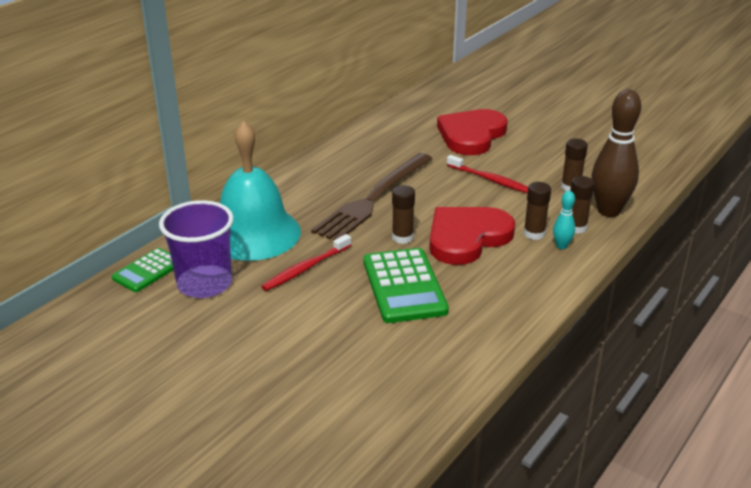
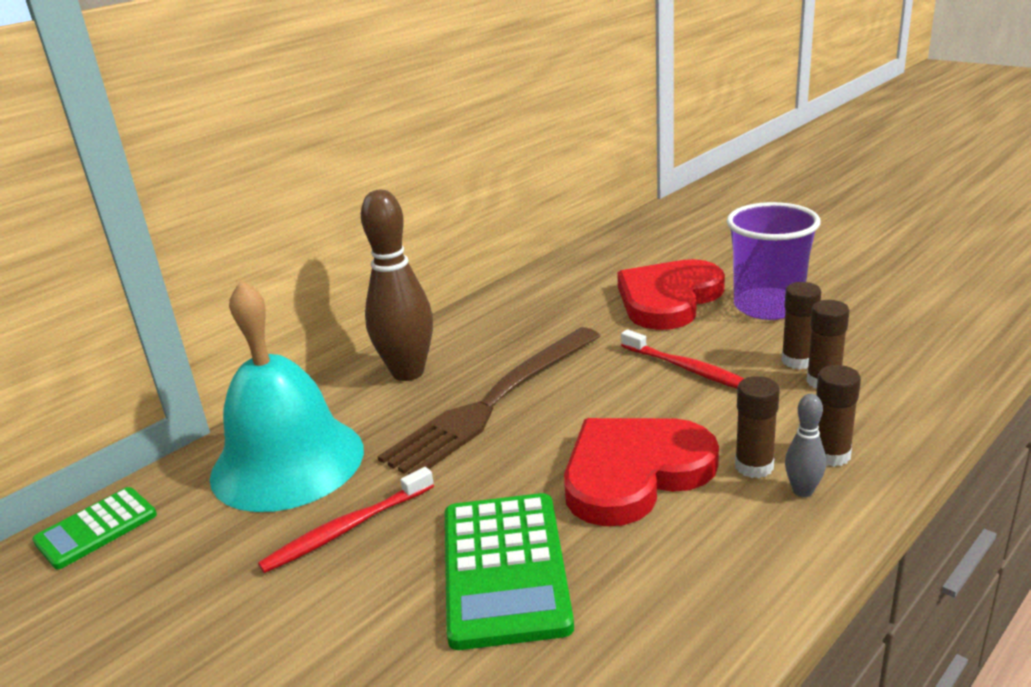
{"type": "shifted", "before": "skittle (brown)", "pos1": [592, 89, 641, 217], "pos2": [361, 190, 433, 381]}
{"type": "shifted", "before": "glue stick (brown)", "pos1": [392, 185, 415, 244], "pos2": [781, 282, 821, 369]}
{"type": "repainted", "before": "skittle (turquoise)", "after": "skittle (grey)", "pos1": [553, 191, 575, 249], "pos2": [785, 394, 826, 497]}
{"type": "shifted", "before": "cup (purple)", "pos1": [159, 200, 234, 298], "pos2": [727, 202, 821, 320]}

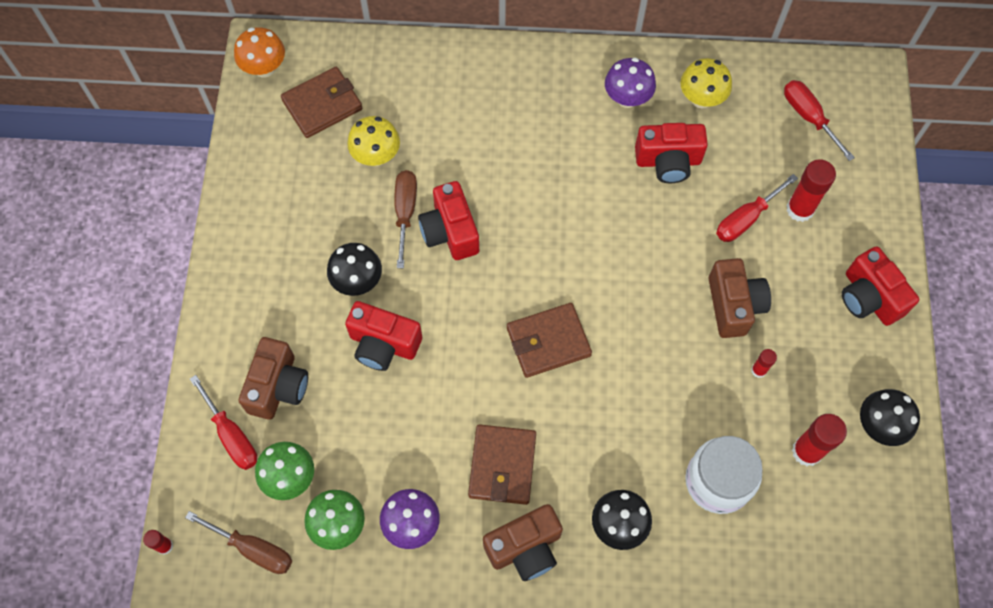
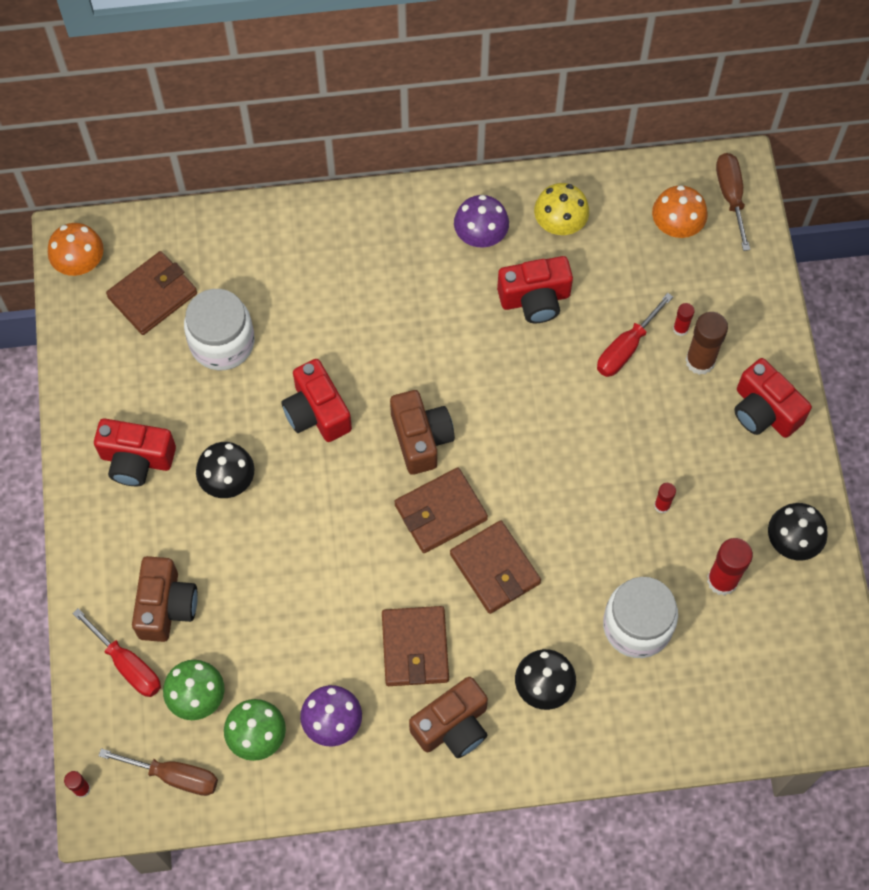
{"type": "swapped", "before": "hand screwdriver (scarlet)", "after": "fungus (orange)", "pos1": [784, 80, 855, 161], "pos2": [652, 185, 707, 238]}
{"type": "swapped", "before": "fungus (golden)", "after": "preserve jar (white)", "pos1": [347, 116, 400, 166], "pos2": [184, 289, 255, 370]}
{"type": "scaled", "before": "glue stick (scarlet)", "pos1": [786, 159, 836, 222], "pos2": [673, 303, 695, 336], "scale": 0.53}
{"type": "shifted", "before": "hand screwdriver (brown)", "pos1": [394, 170, 417, 268], "pos2": [716, 153, 750, 251]}
{"type": "shifted", "before": "photo camera (brown)", "pos1": [709, 258, 771, 338], "pos2": [390, 390, 455, 475]}
{"type": "shifted", "before": "photo camera (scarlet)", "pos1": [345, 301, 422, 371], "pos2": [94, 418, 176, 486]}
{"type": "new", "after": "glue stick (brown)", "pos2": [685, 312, 728, 375]}
{"type": "new", "after": "card wallet (brown)", "pos2": [450, 520, 541, 614]}

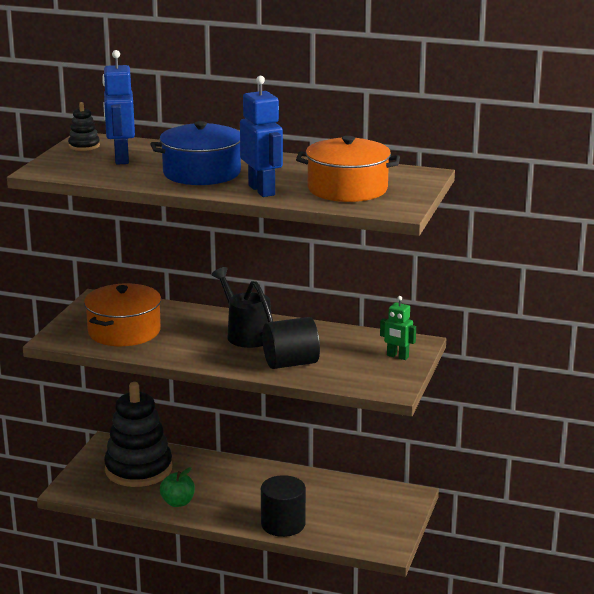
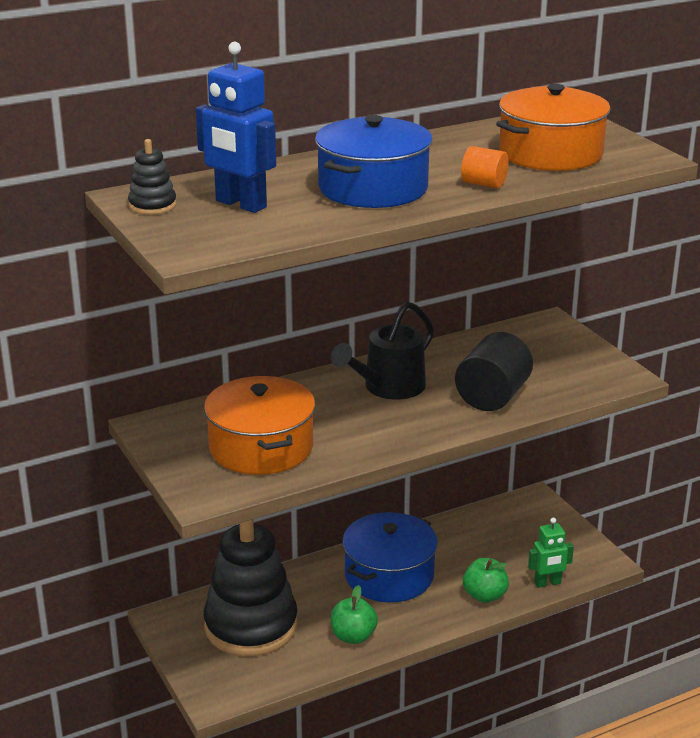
{"type": "swapped", "before": "toy robot (cobalt)", "after": "cylinder (orange)", "pos1": [240, 76, 283, 197], "pos2": [461, 146, 509, 189]}
{"type": "rotated", "before": "watering can (ebony)", "pos1": [211, 267, 273, 348], "pos2": [331, 302, 434, 400], "turn": -60}
{"type": "shifted", "before": "toy robot (leaf-green)", "pos1": [380, 296, 416, 360], "pos2": [528, 518, 574, 588]}
{"type": "swapped", "before": "cylinder (ebony)", "after": "apple (leaf-green)", "pos1": [261, 475, 306, 537], "pos2": [463, 558, 509, 603]}
{"type": "new", "after": "cooking pot (cobalt)", "pos2": [342, 512, 438, 602]}

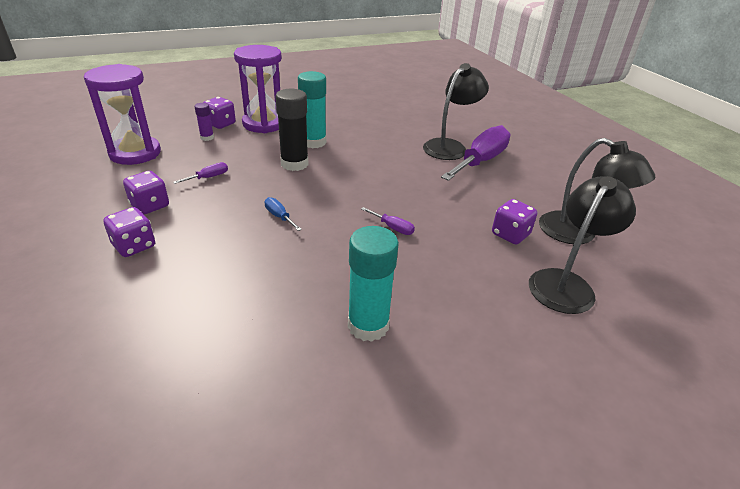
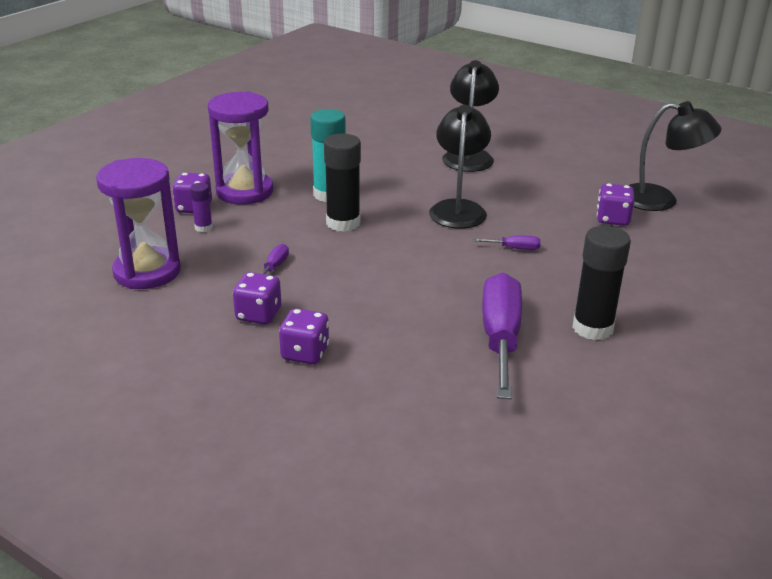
{"type": "shifted", "before": "hand screwdriver (purple)", "pos1": [441, 125, 510, 181], "pos2": [482, 273, 522, 399]}
{"type": "shifted", "before": "lamp (ebony)", "pos1": [529, 176, 636, 314], "pos2": [429, 105, 491, 229]}
{"type": "gone", "before": "hand screwdriver (cobalt)", "pos1": [265, 197, 302, 231]}
{"type": "repainted", "before": "glue stick (turquoise)", "after": "glue stick (ebony)", "pos1": [348, 226, 399, 342], "pos2": [572, 226, 631, 340]}

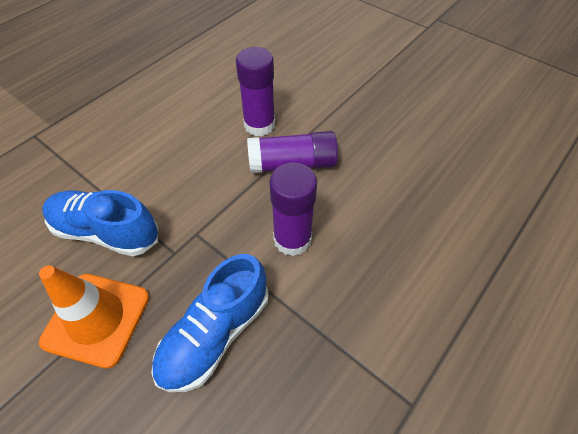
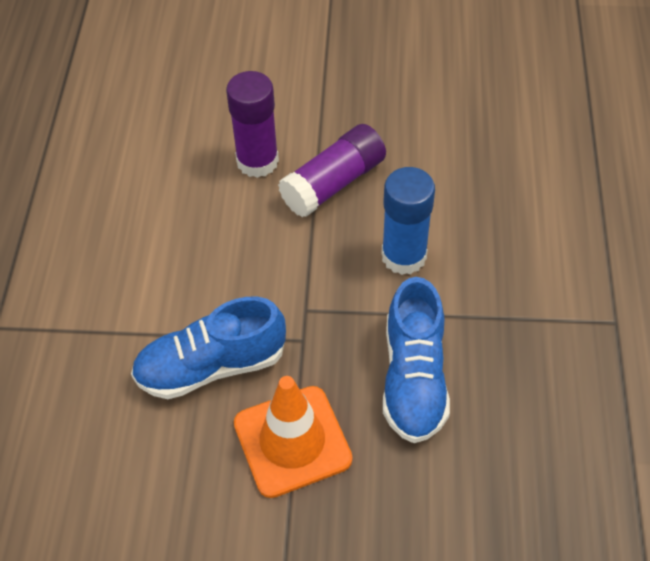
{"type": "repainted", "before": "glue stick (purple)", "after": "glue stick (cobalt)", "pos1": [269, 163, 317, 256], "pos2": [381, 167, 435, 275]}

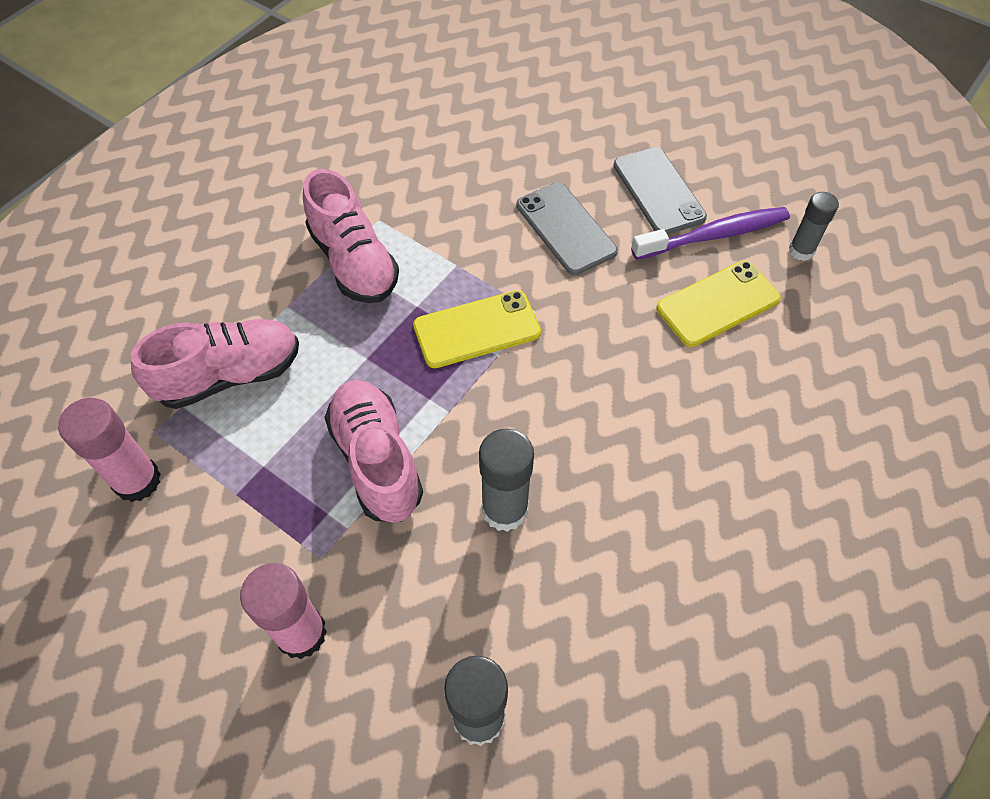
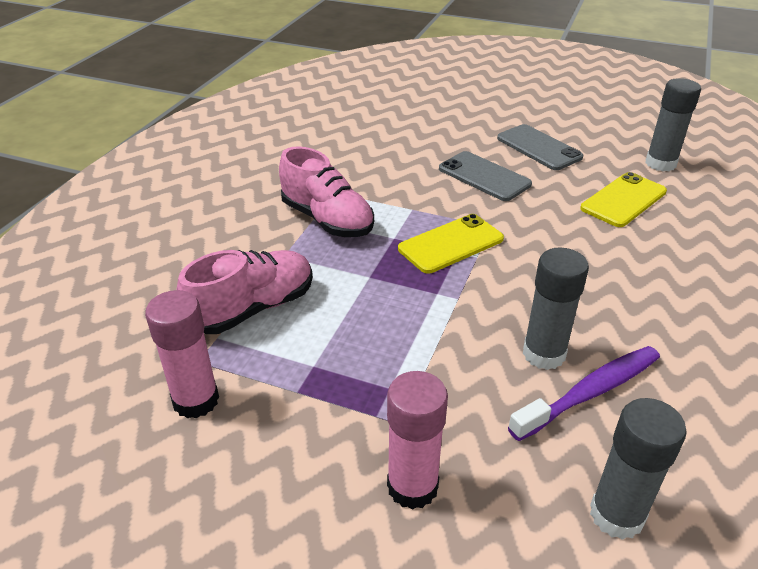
{"type": "scaled", "before": "glue stick (grey)", "pos1": [789, 192, 839, 261], "pos2": [645, 78, 701, 172], "scale": 1.54}
{"type": "shifted", "before": "tooth brush (purple)", "pos1": [631, 207, 790, 260], "pos2": [508, 346, 660, 441]}
{"type": "gone", "before": "sneaker (pink)", "pos1": [324, 380, 423, 523]}

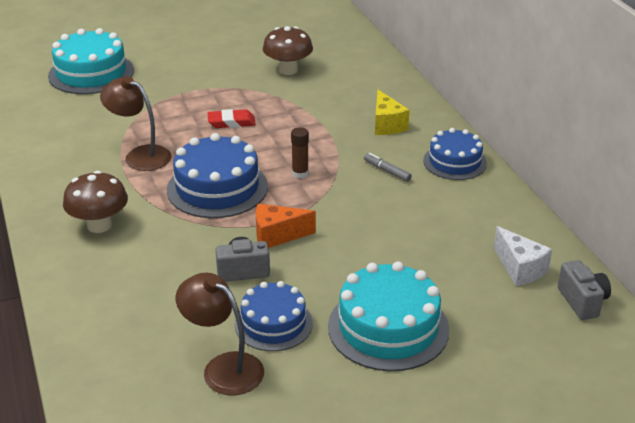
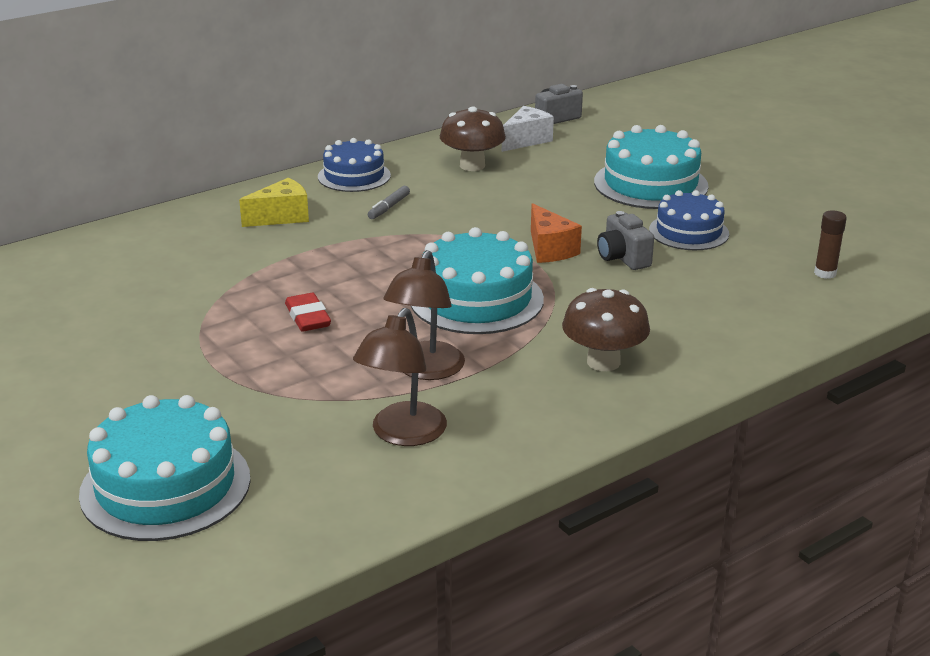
{"type": "shifted", "before": "fungus (brown)", "pos1": [263, 26, 313, 75], "pos2": [440, 106, 506, 171]}
{"type": "shifted", "before": "glue stick (brown)", "pos1": [291, 127, 309, 179], "pos2": [814, 210, 847, 279]}
{"type": "repainted", "before": "cake (cobalt)", "after": "cake (turquoise)", "pos1": [167, 133, 268, 218], "pos2": [411, 227, 544, 334]}
{"type": "shifted", "before": "lamp (brown)", "pos1": [176, 273, 264, 395], "pos2": [353, 308, 447, 446]}

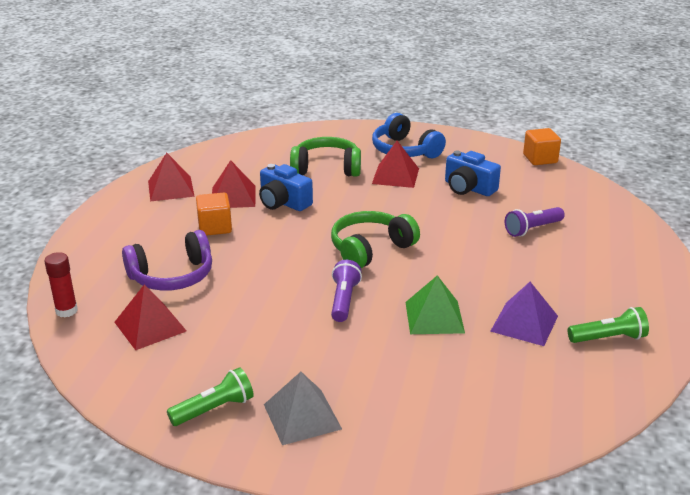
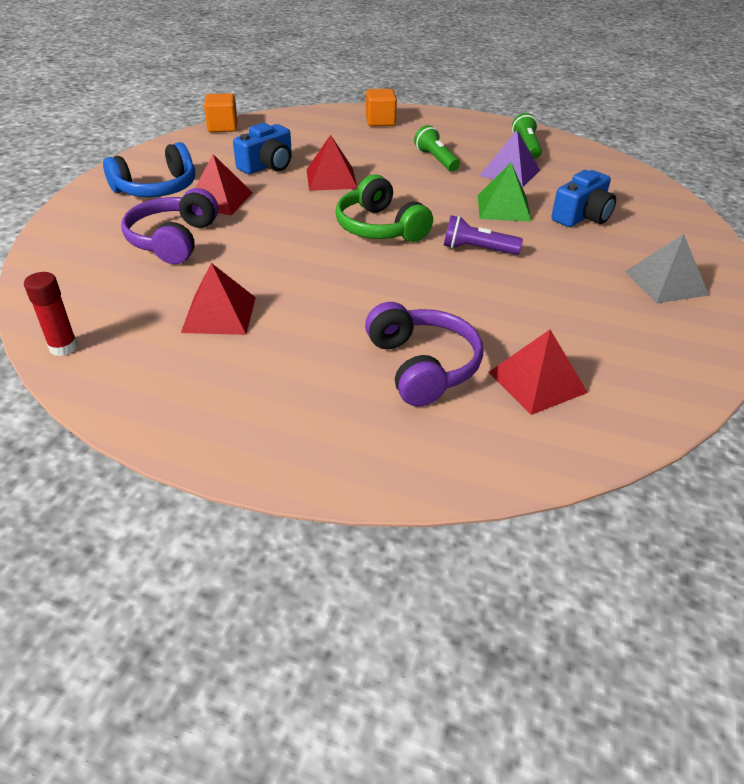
{"type": "repainted", "before": "over-ear headphones (leaf-green)", "after": "over-ear headphones (purple)", "pos1": [290, 137, 361, 177], "pos2": [121, 188, 218, 264]}
{"type": "shifted", "before": "pyramid (scarlet)", "pos1": [148, 153, 195, 201], "pos2": [307, 135, 358, 191]}
{"type": "shifted", "before": "photo camera (cobalt)", "pos1": [259, 164, 313, 211], "pos2": [551, 170, 616, 227]}
{"type": "shifted", "before": "cube (orange)", "pos1": [196, 193, 232, 236], "pos2": [366, 89, 397, 126]}
{"type": "gone", "before": "flashlight (purple)", "pos1": [505, 207, 565, 237]}
{"type": "shifted", "before": "glue stick (scarlet)", "pos1": [44, 252, 78, 318], "pos2": [24, 272, 78, 356]}
{"type": "shifted", "before": "flashlight (leaf-green)", "pos1": [167, 367, 254, 426], "pos2": [414, 125, 460, 172]}

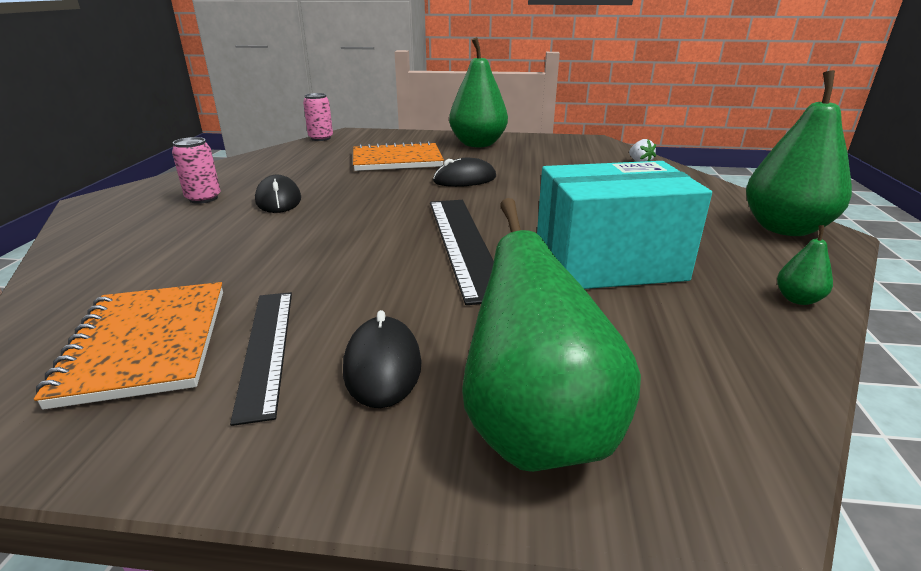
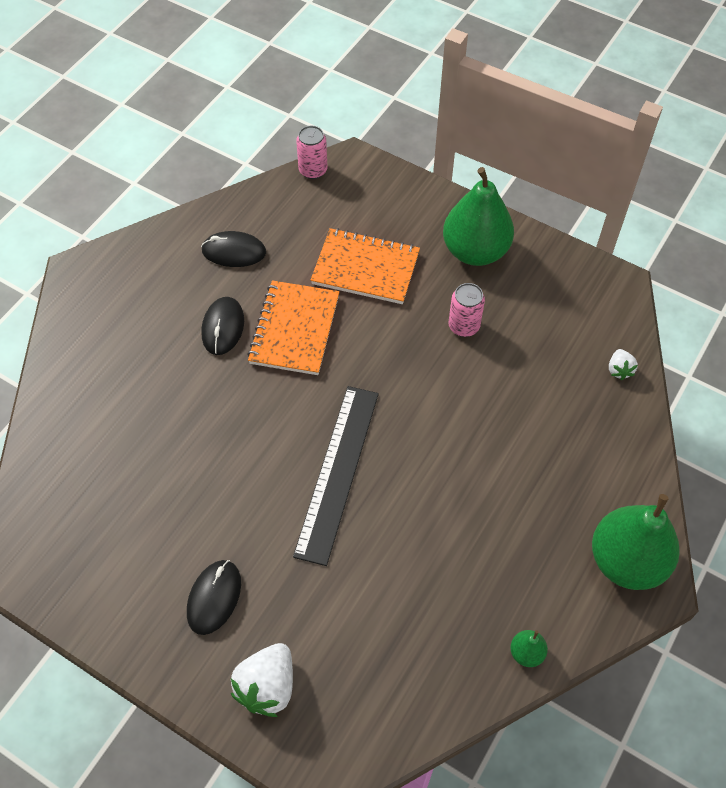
{"type": "shifted", "before": "soda can (pink)", "pos1": [172, 137, 221, 204], "pos2": [448, 283, 485, 337]}
{"type": "shifted", "before": "PC mouse (ebony)", "pos1": [433, 158, 496, 187], "pos2": [201, 231, 266, 267]}
{"type": "gone", "before": "package (turquoise)", "pos1": [537, 161, 712, 289]}
{"type": "swapped", "before": "pear fruit (leaf-green)", "after": "berry (white)", "pos1": [462, 198, 641, 472], "pos2": [230, 643, 293, 717]}
{"type": "shifted", "before": "notepad (orange)", "pos1": [34, 282, 223, 410], "pos2": [247, 280, 339, 375]}
{"type": "gone", "before": "measuring stick (ebony)", "pos1": [230, 292, 292, 426]}

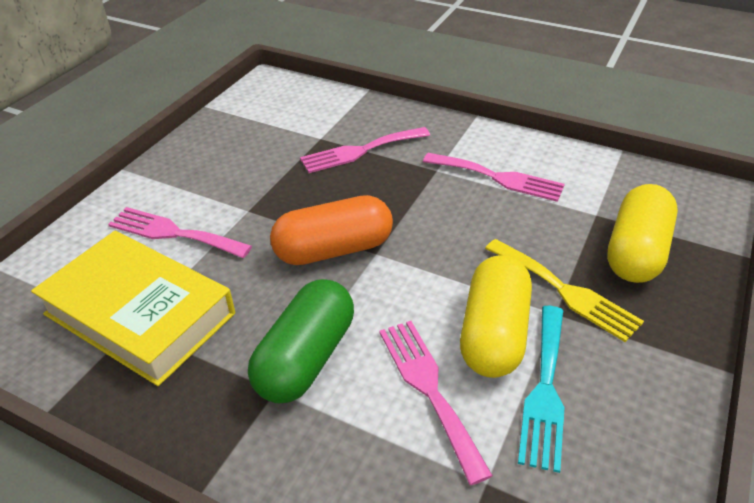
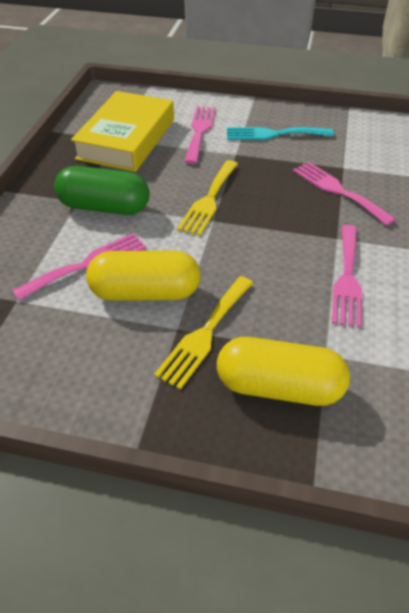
{"type": "swapped", "before": "pill (orange)", "after": "fork (golden)", "pos1": [270, 195, 393, 265], "pos2": [177, 160, 238, 236]}
{"type": "shifted", "before": "fork (turquoise)", "pos1": [518, 306, 565, 473], "pos2": [227, 127, 334, 140]}

